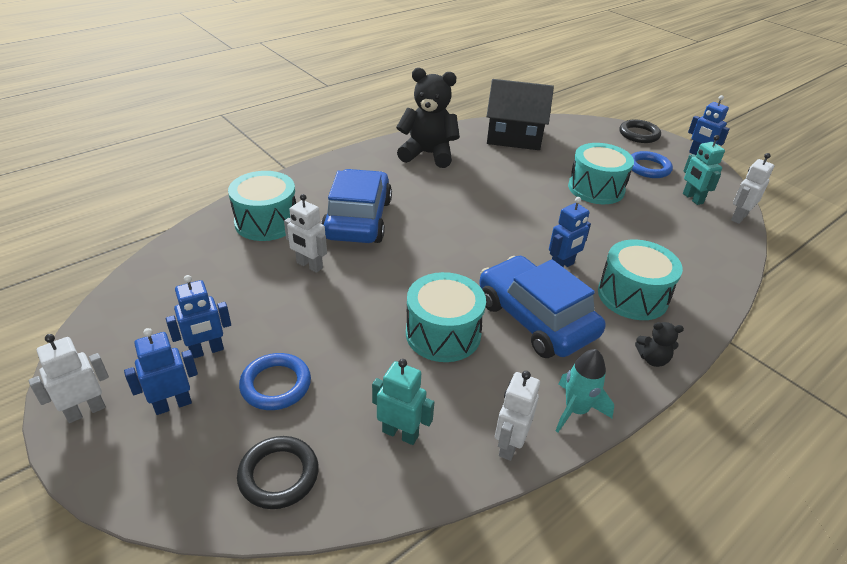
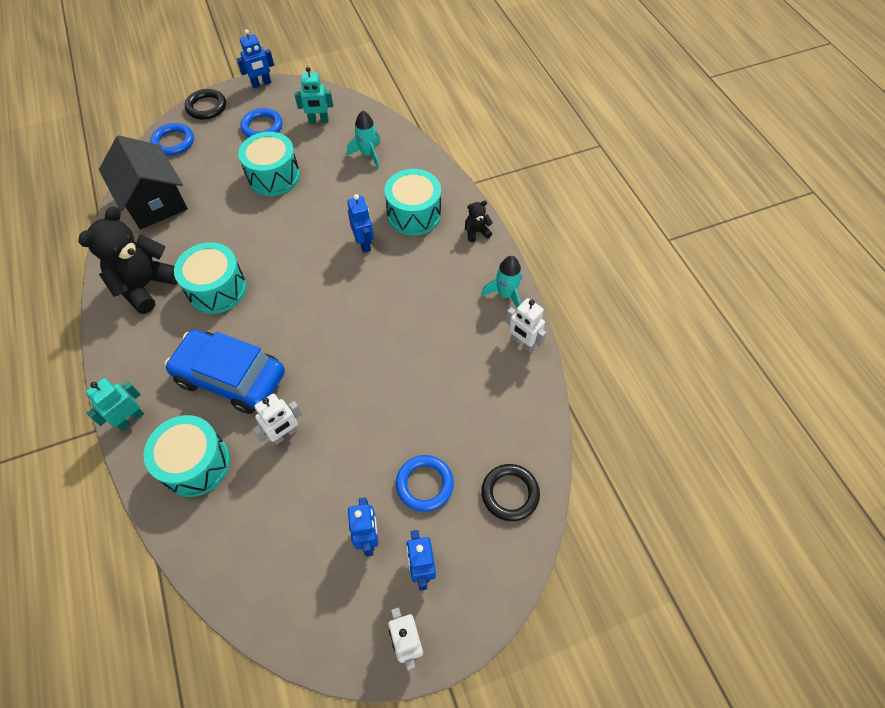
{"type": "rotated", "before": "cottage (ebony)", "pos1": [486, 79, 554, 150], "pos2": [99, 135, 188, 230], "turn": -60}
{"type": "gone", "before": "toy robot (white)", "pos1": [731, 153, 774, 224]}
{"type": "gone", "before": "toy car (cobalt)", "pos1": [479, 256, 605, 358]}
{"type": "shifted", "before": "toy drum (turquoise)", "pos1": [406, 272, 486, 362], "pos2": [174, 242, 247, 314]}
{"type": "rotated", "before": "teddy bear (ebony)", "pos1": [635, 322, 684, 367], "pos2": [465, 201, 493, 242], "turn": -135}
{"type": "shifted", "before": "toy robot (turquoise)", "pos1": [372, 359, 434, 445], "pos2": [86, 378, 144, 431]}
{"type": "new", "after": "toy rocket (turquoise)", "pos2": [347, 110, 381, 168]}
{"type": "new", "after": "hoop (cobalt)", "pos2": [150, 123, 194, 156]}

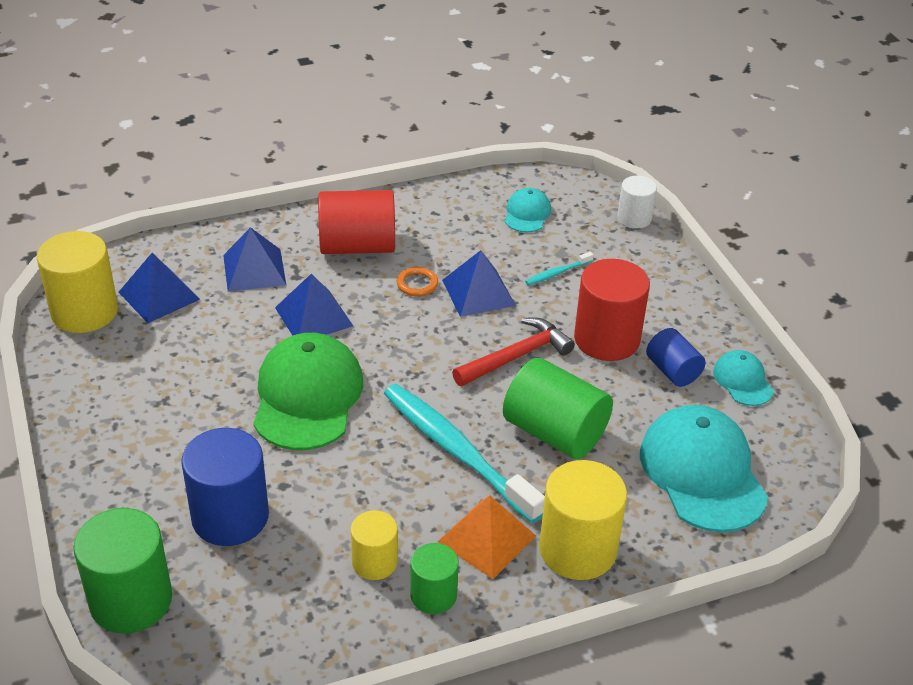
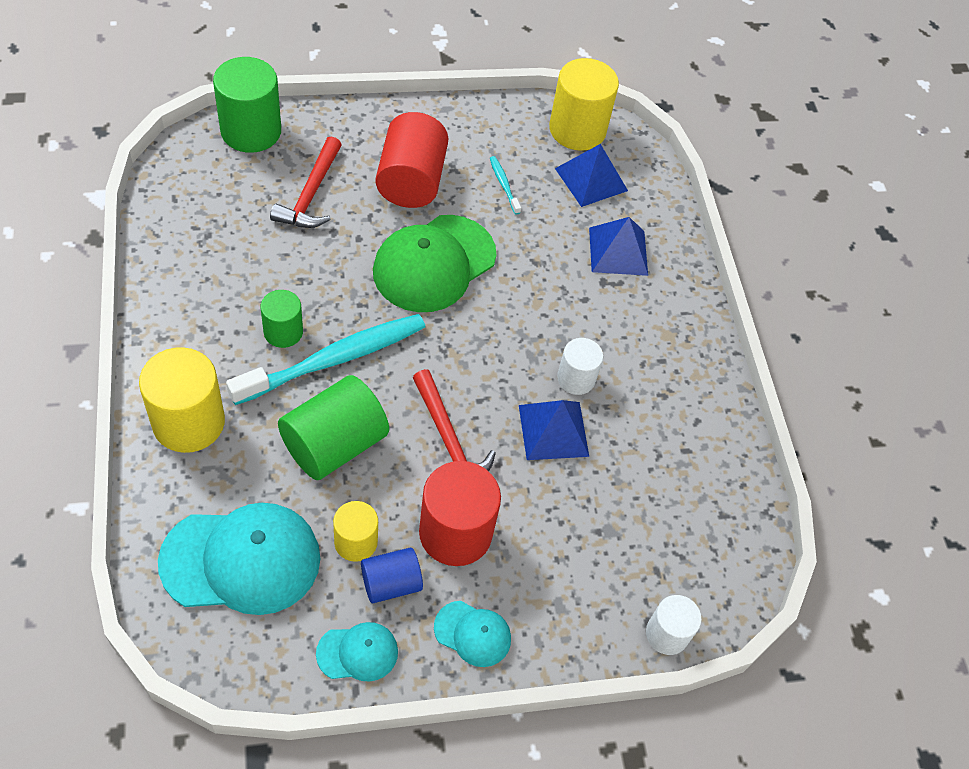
{"type": "shifted", "before": "cap (turquoise)", "pos1": [505, 188, 551, 232], "pos2": [434, 601, 511, 667]}
{"type": "shifted", "before": "cylinder (scarlet)", "pos1": [318, 190, 395, 254], "pos2": [376, 112, 448, 208]}
{"type": "shifted", "before": "tooth brush (turquoise)", "pos1": [525, 252, 594, 285], "pos2": [490, 156, 521, 215]}
{"type": "swapped", "before": "hoop (orange)", "after": "cylinder (white)", "pos1": [397, 267, 438, 296], "pos2": [557, 338, 603, 395]}
{"type": "gone", "before": "pyramid (cobalt)", "pos1": [275, 274, 353, 336]}
{"type": "rotated", "before": "cap (leaf-green)", "pos1": [253, 333, 363, 450], "pos2": [373, 215, 496, 312], "turn": 120}
{"type": "swapped", "before": "cylinder (cobalt)", "after": "claw hammer (scarlet)", "pos1": [181, 428, 269, 546], "pos2": [270, 136, 341, 228]}
{"type": "gone", "before": "pyramid (orange)", "pos1": [438, 496, 536, 579]}
{"type": "shifted", "before": "cylinder (golden)", "pos1": [351, 510, 398, 580], "pos2": [333, 501, 378, 562]}
{"type": "shifted", "before": "cylinder (leaf-green)", "pos1": [410, 543, 459, 614], "pos2": [260, 290, 303, 348]}

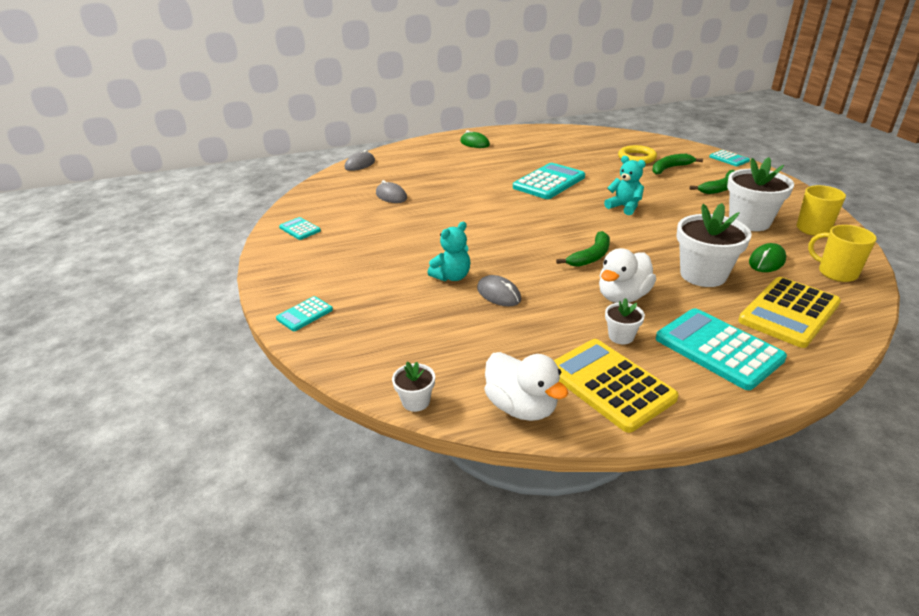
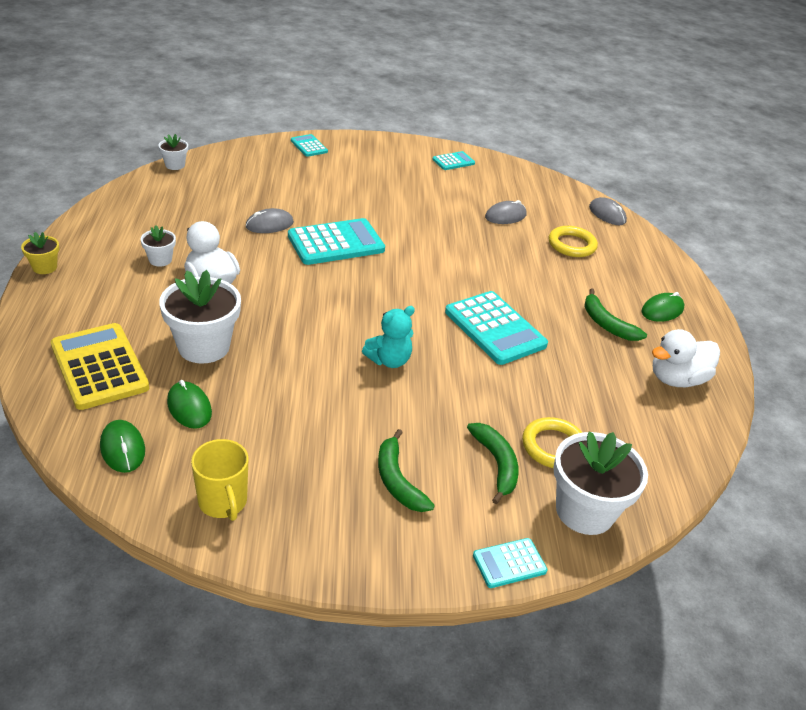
{"type": "shifted", "before": "potted plant (white)", "pos1": [727, 157, 794, 231], "pos2": [553, 432, 648, 535]}
{"type": "gone", "before": "teddy bear (turquoise)", "pos1": [427, 222, 471, 281]}
{"type": "swapped", "before": "mug (golden)", "after": "PC mouse (leaf-green)", "pos1": [808, 225, 877, 282], "pos2": [100, 420, 145, 473]}
{"type": "shifted", "before": "toy banana (leaf-green)", "pos1": [556, 231, 610, 267], "pos2": [584, 288, 647, 341]}
{"type": "shifted", "before": "pocket calculator (turquoise)", "pos1": [656, 308, 787, 390], "pos2": [288, 218, 385, 265]}
{"type": "gone", "before": "pocket calculator (golden)", "pos1": [554, 339, 679, 433]}
{"type": "shifted", "before": "toy duck (white)", "pos1": [485, 352, 568, 421], "pos2": [652, 329, 720, 387]}
{"type": "new", "after": "hoop (golden)", "pos2": [549, 226, 598, 257]}
{"type": "new", "after": "potted plant (golden)", "pos2": [21, 232, 59, 274]}

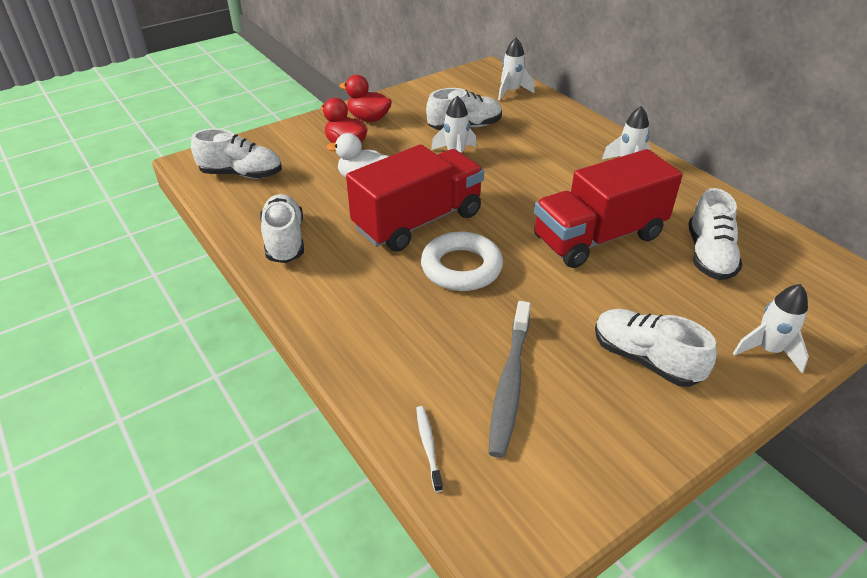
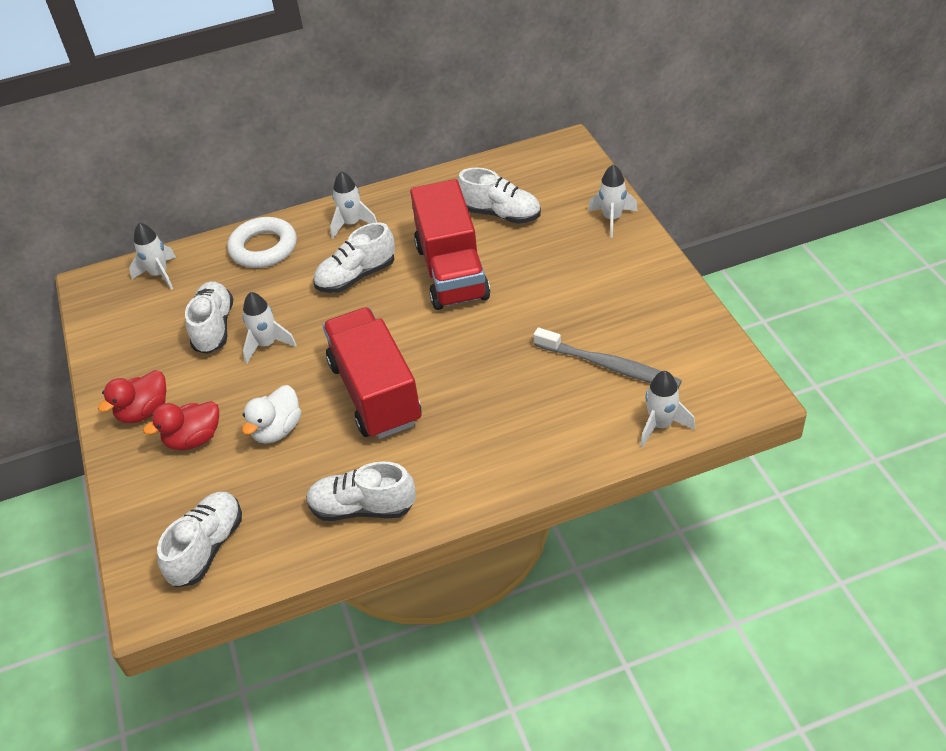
{"type": "shifted", "before": "hoop (white)", "pos1": [421, 232, 503, 291], "pos2": [227, 217, 297, 268]}
{"type": "shifted", "before": "sneaker (white)", "pos1": [595, 309, 717, 387], "pos2": [313, 222, 395, 293]}
{"type": "swapped", "before": "tooth brush (white)", "after": "toy rocket (white)", "pos1": [416, 406, 443, 492], "pos2": [640, 371, 695, 447]}

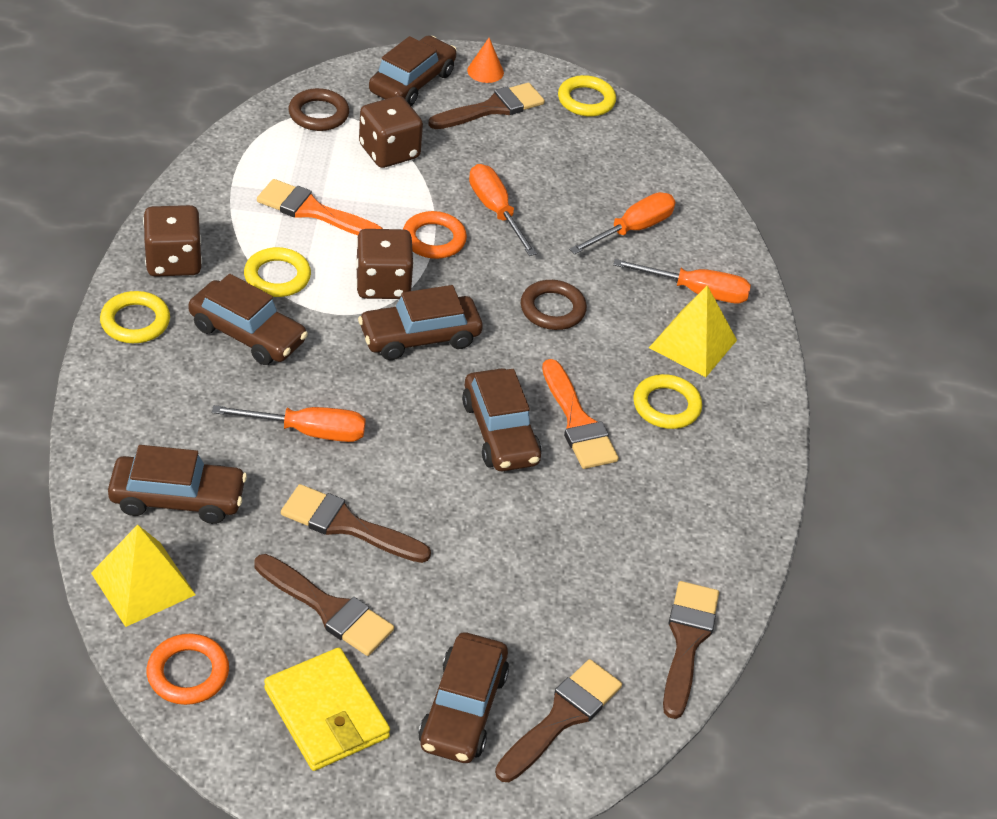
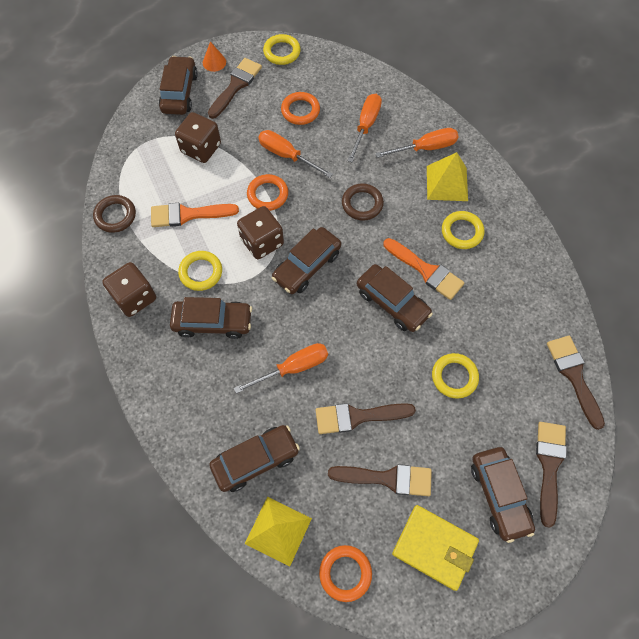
{"type": "shifted", "before": "hoop (brown)", "pos1": [289, 88, 349, 131], "pos2": [93, 195, 136, 233]}
{"type": "shifted", "before": "hoop (golden)", "pos1": [100, 291, 170, 343], "pos2": [432, 353, 479, 399]}
{"type": "new", "after": "hoop (orange)", "pos2": [281, 92, 320, 125]}

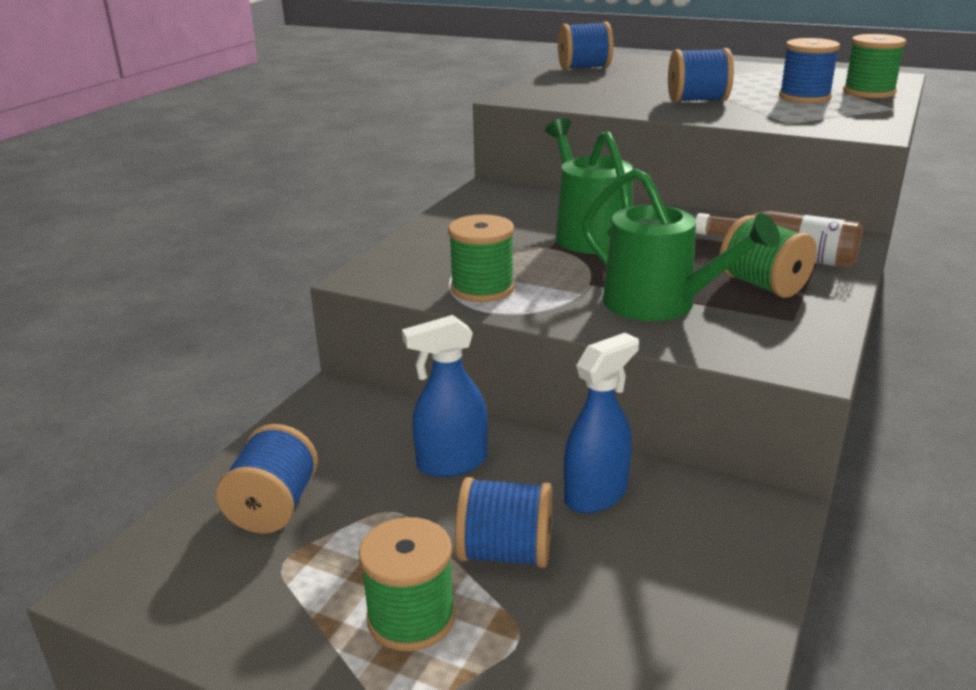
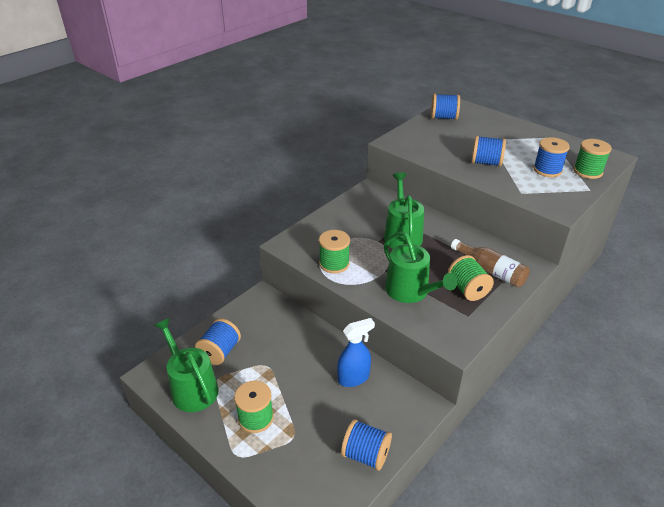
{"type": "gone", "before": "spray cleaner (cobalt)", "pos1": [402, 315, 488, 477]}
{"type": "shifted", "before": "reel of thread (cobalt)", "pos1": [455, 477, 552, 568], "pos2": [341, 419, 392, 471]}
{"type": "new", "after": "watering can (leaf-green)", "pos2": [154, 318, 219, 412]}

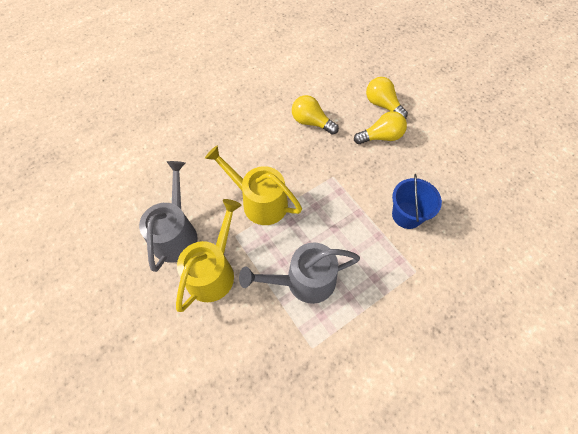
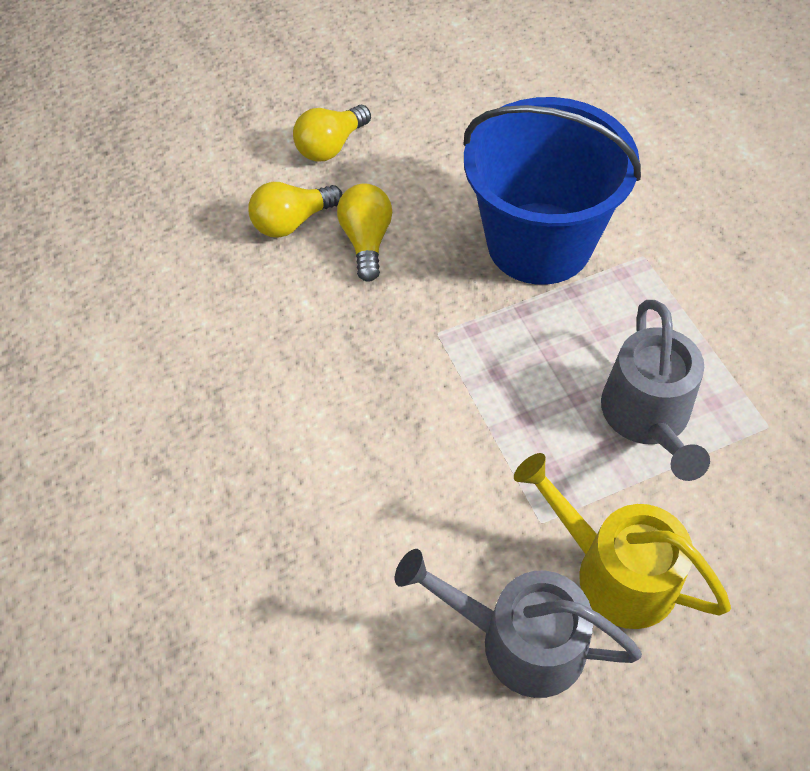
{"type": "shifted", "before": "lightbulb (golden)", "pos1": [292, 95, 339, 135], "pos2": [293, 105, 371, 162]}
{"type": "gone", "before": "watering can (golden)", "pos1": [205, 146, 302, 225]}
{"type": "scaled", "before": "bucket (cobalt)", "pos1": [392, 174, 442, 229], "pos2": [463, 97, 641, 285], "scale": 1.99}

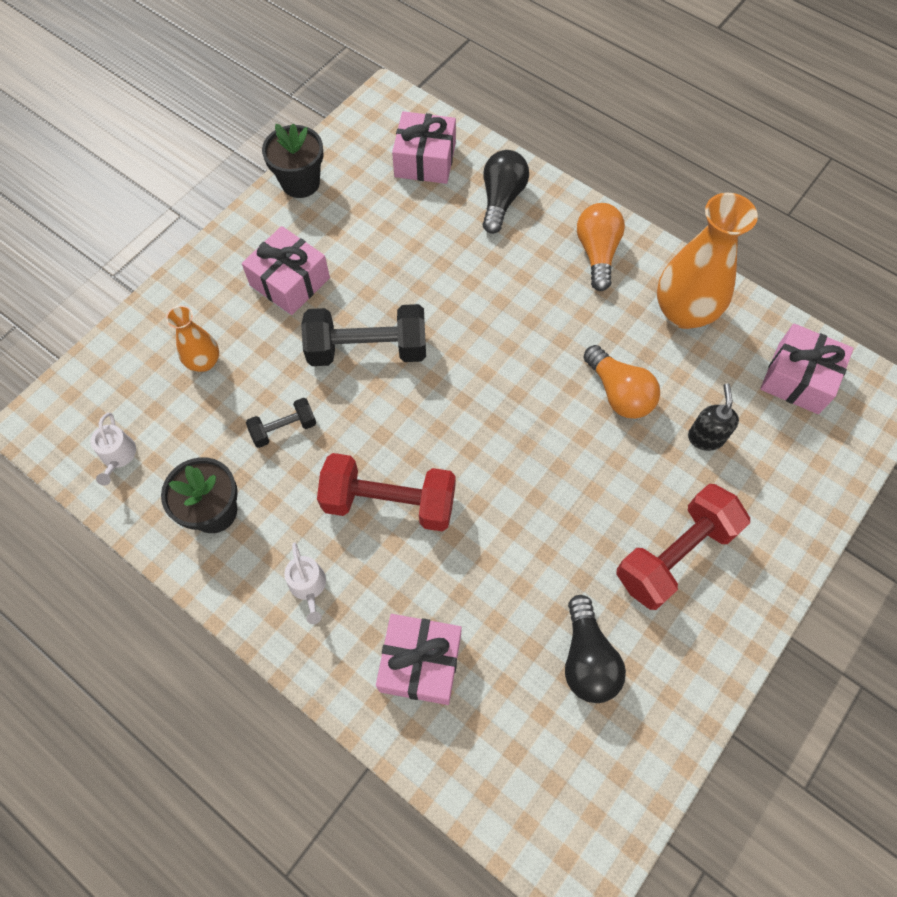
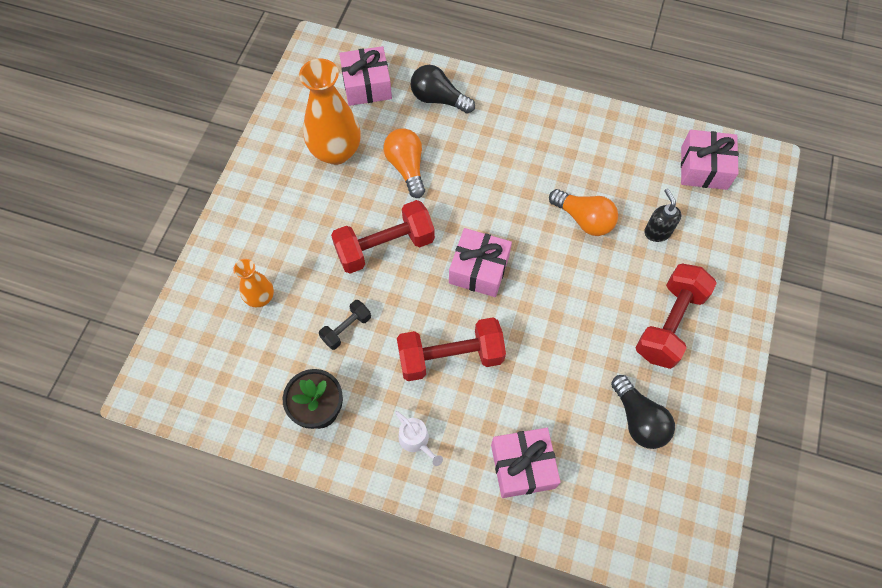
{"type": "gone", "before": "potted plant (ebony)", "pos1": [262, 123, 323, 198]}
{"type": "rotated", "before": "lightbulb (ebony)", "pos1": [483, 150, 529, 234], "pos2": [411, 65, 475, 114], "turn": -60}
{"type": "shifted", "before": "vase (orange)", "pos1": [657, 193, 758, 329], "pos2": [299, 58, 361, 165]}
{"type": "shifted", "before": "lightbulb (orange)", "pos1": [577, 203, 625, 291], "pos2": [384, 128, 425, 198]}
{"type": "shifted", "before": "gift (pink)", "pos1": [242, 226, 330, 315], "pos2": [449, 228, 512, 297]}
{"type": "repainted", "before": "free weight (ebony)", "after": "free weight (scarlet)", "pos1": [301, 304, 426, 366], "pos2": [331, 200, 435, 273]}
{"type": "gone", "before": "watering can (white)", "pos1": [90, 413, 136, 486]}

